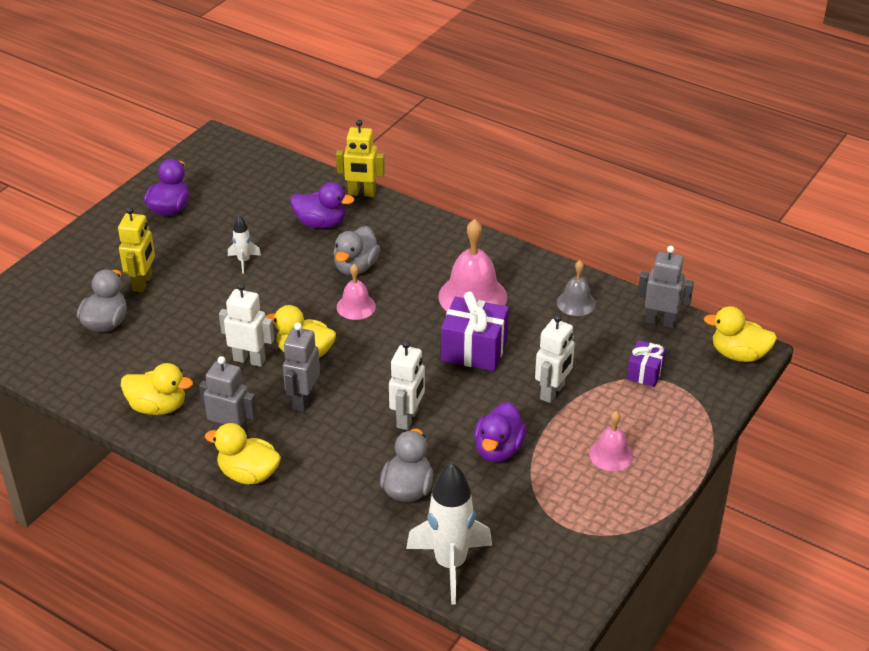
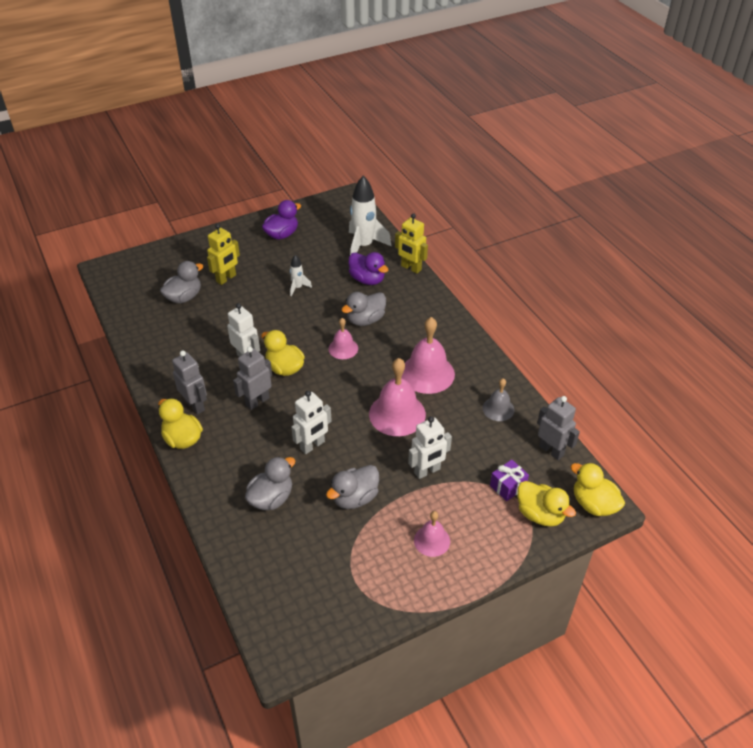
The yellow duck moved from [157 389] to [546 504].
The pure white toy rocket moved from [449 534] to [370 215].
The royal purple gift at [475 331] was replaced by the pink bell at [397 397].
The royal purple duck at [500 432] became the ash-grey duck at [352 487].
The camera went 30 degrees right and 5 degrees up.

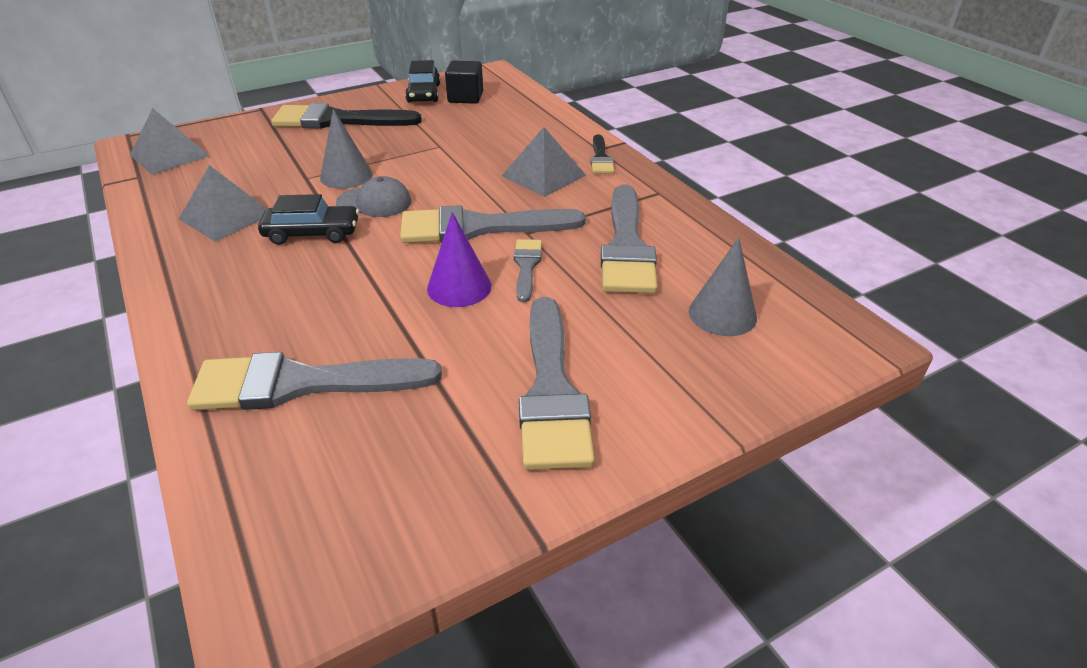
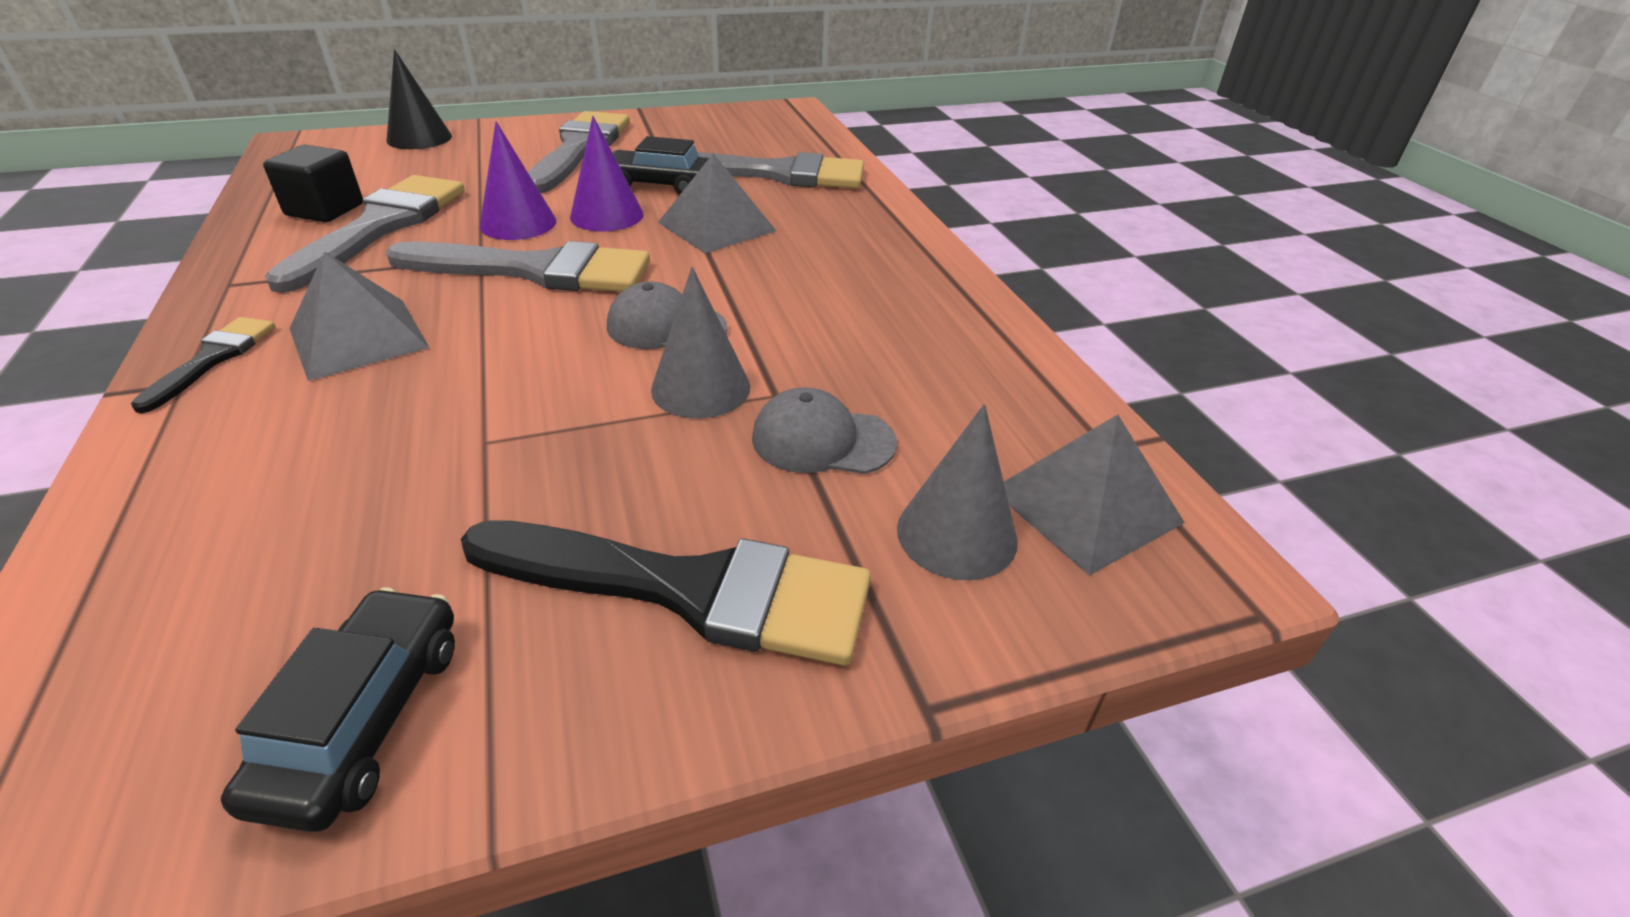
The ash-grey pyramid shape moved from [223 203] to [717 203].
The ebony car moved from [308 219] to [660 165].
The ebony solid cube moved from [464 82] to [313 183].
The ash-grey paintbrush at [528 270] was replaced by the royal purple cone shape at [518 180].
The ash-grey cone shape moved from [723 286] to [957 492].
The ebony cone shape at [419 99] appeared.
The ash-grey baseball cap at [824 430] appeared.
The camera went 170 degrees left and 0 degrees up.

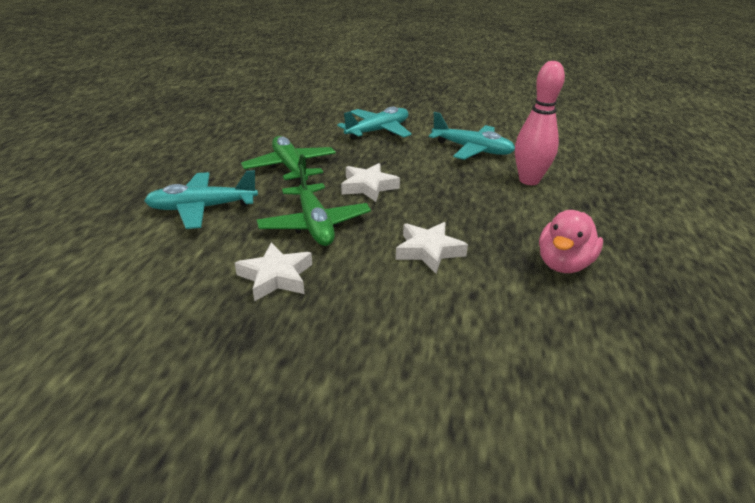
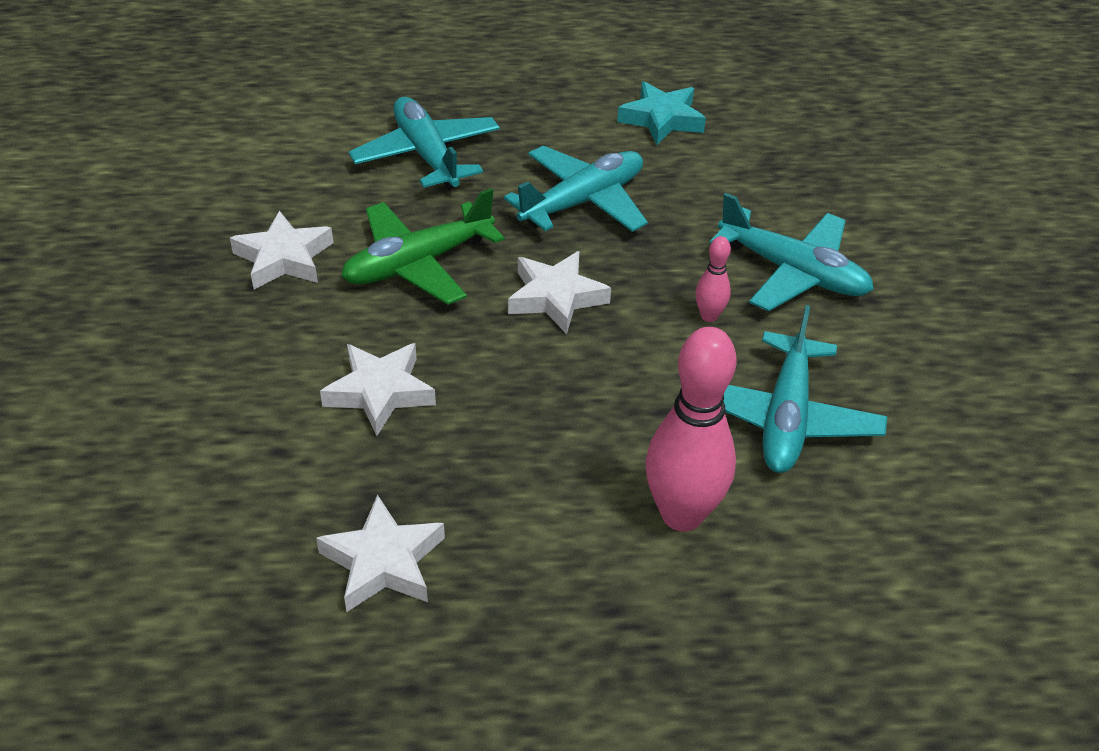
The green plane at [288 160] became the teal plane at [576 188].
The pink duck at [571 241] was replaced by the pure white star shape at [380 553].
The teal star shape at [661 113] appeared.
The pink tenpin at [713 279] appeared.
The camera went 75 degrees right and 10 degrees up.

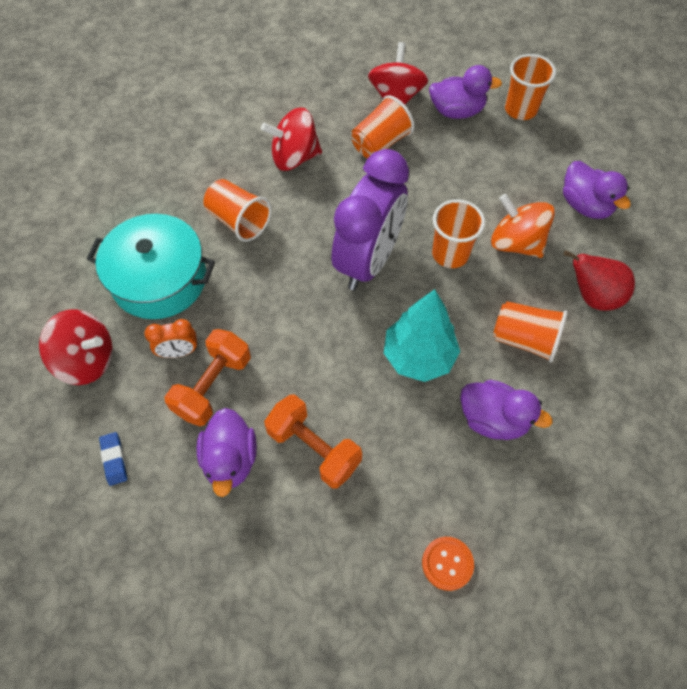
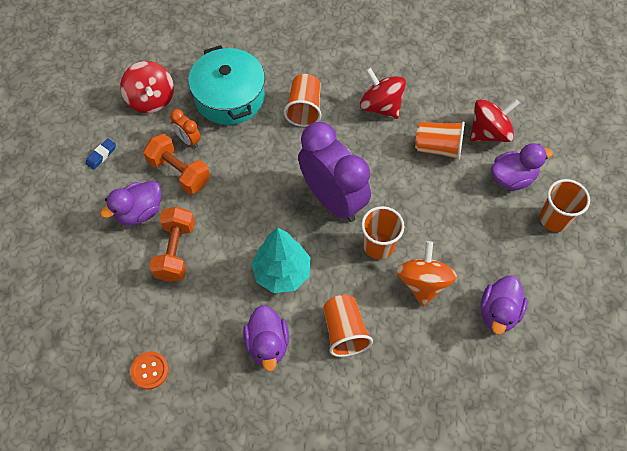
The orange-coloured dumbbell at [208 378] turned 45 degrees clockwise.
The royal purple clock at [370 219] turned 120 degrees counterclockwise.
The royal purple duck at [465 92] turned 75 degrees counterclockwise.
The crimson pear fruit at [599 280] disappeared.
The camera went 55 degrees right and 0 degrees up.

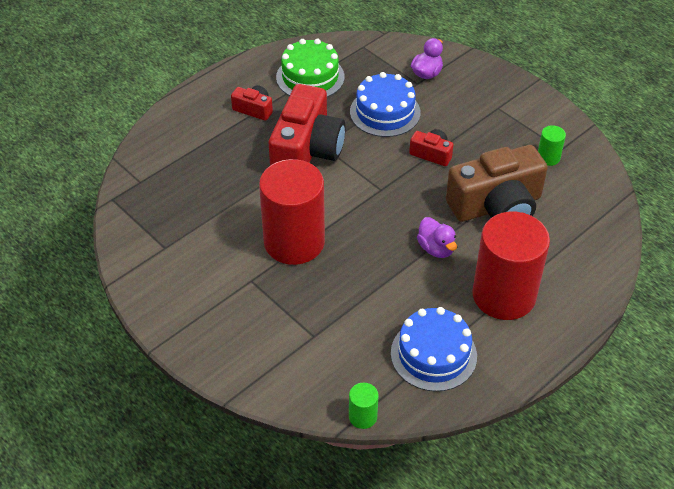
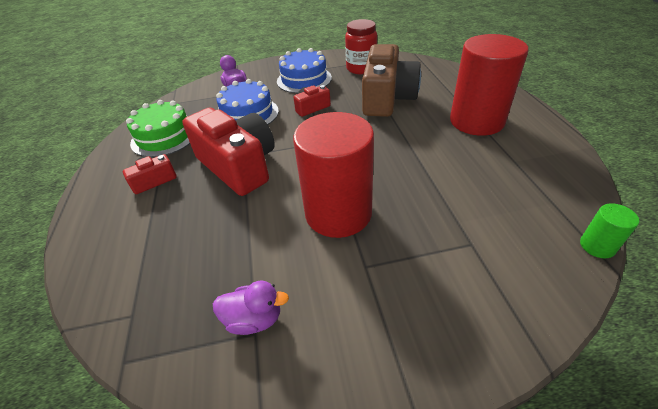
The blue gateau moved from [434 349] to [304 70].
The royal purple duck moved from [437 237] to [251 308].
The green cylinder at [552 145] was replaced by the crimson jam jar at [361 46].
The camera went 55 degrees left and 5 degrees down.

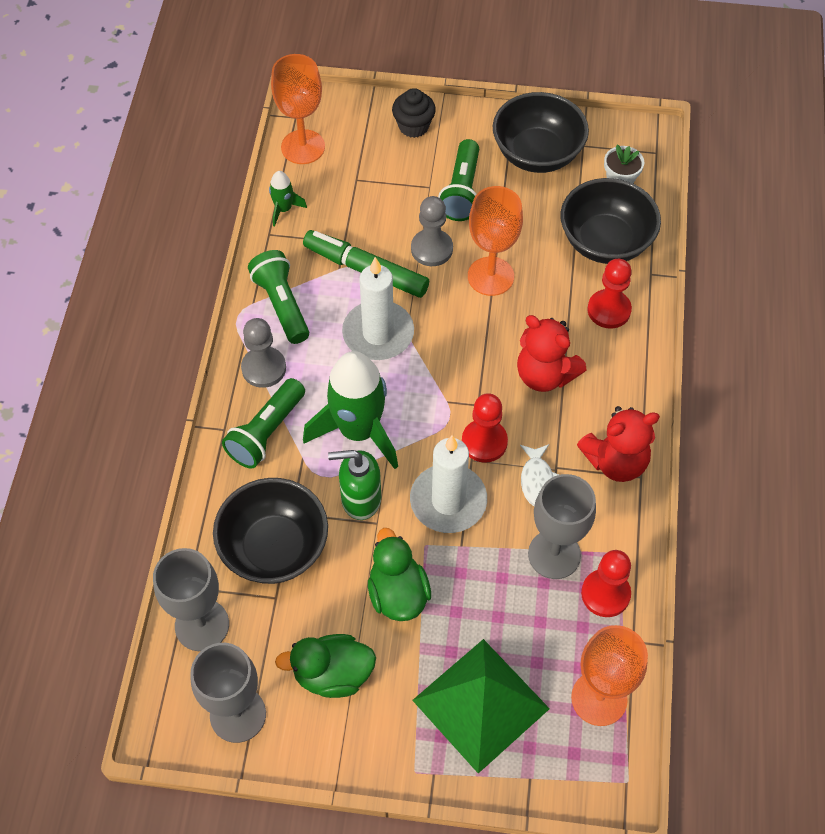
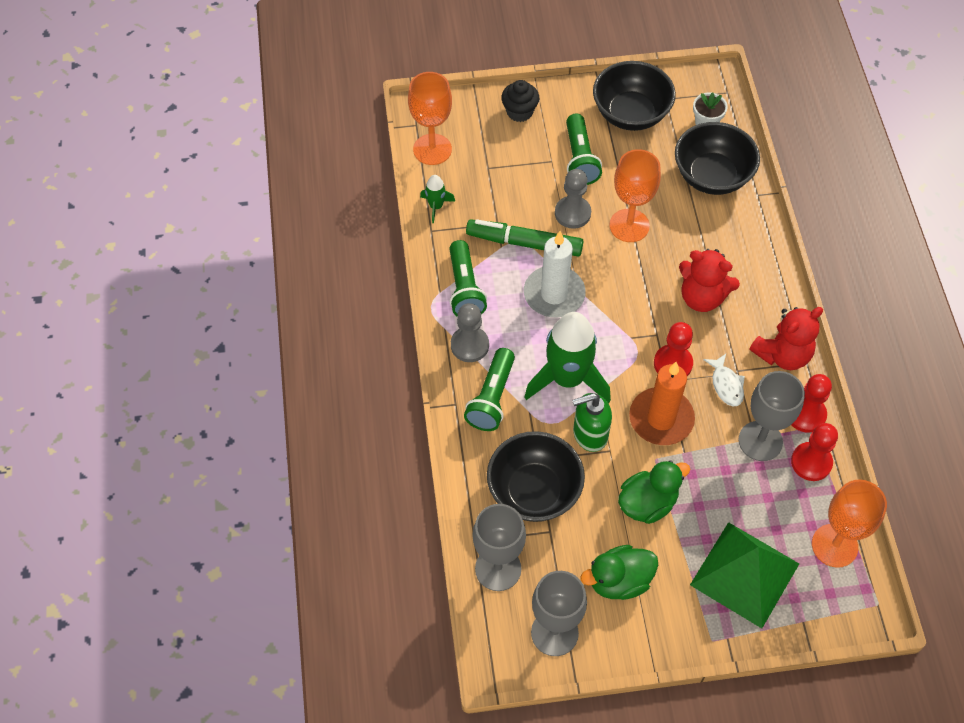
The green pocket torch at [278 297] turned 150 degrees counterclockwise.
The green duck at [399 574] turned 90 degrees clockwise.
The pure white wax candle at [448 484] became the orange-coloured wax candle at [662 403].
The crimson chess pawn moved from [610 294] to [811 403].
The camera went 15 degrees left and 0 degrees up.

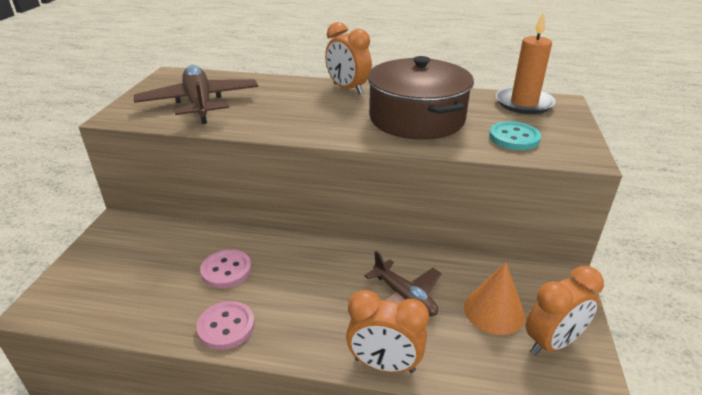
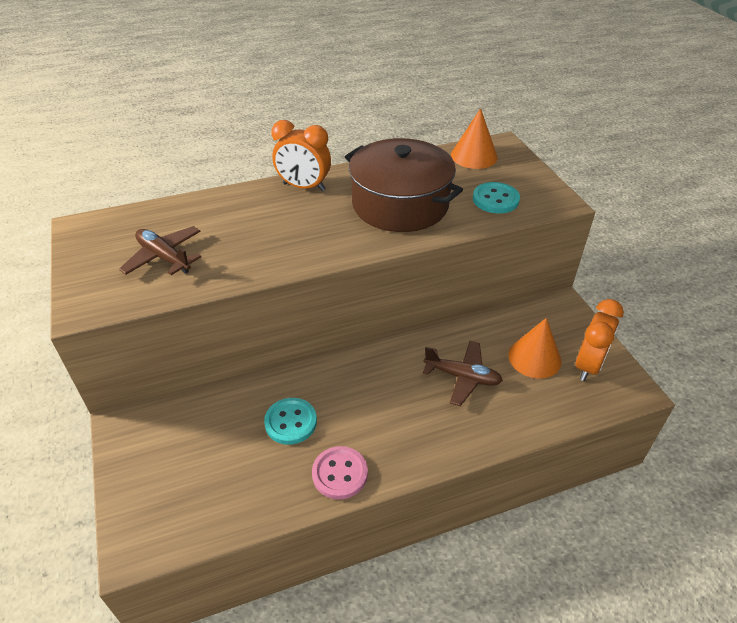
The dark brown plane at [196 94] changed to 0.63 times the size.
The pink shirt button at [226 268] became the teal shirt button at [290 421].
The orange-coloured clock at [387 331] disappeared.
The orange-coloured wax candle at [526 63] was replaced by the orange-coloured cone shape at [474 138].
The camera went 30 degrees left and 10 degrees up.

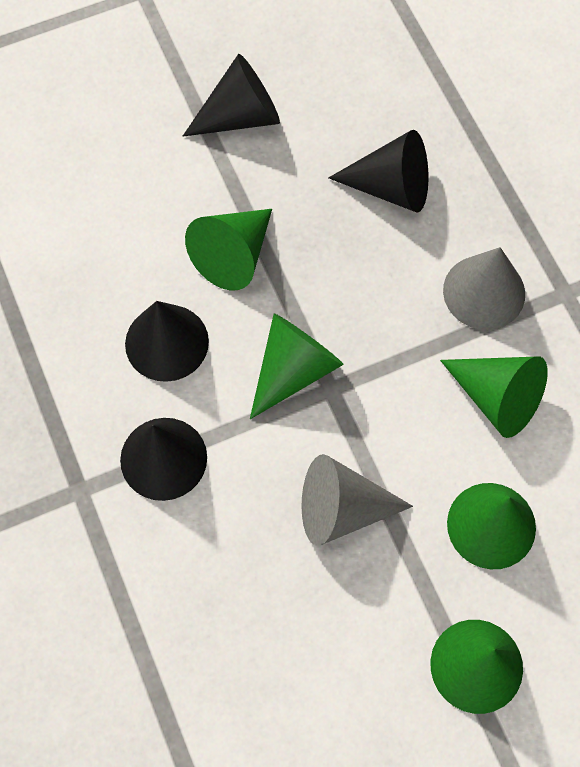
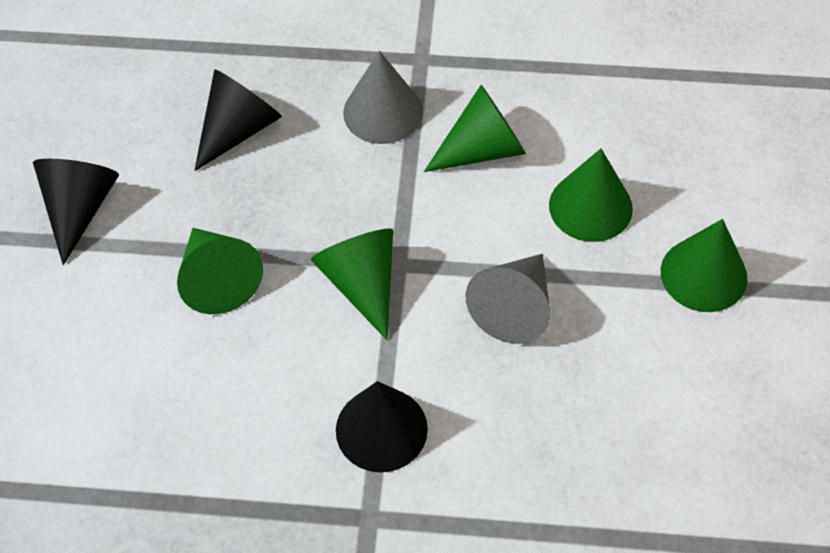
The ebony cone shape at [167 341] disappeared.
The camera went 60 degrees left and 10 degrees down.

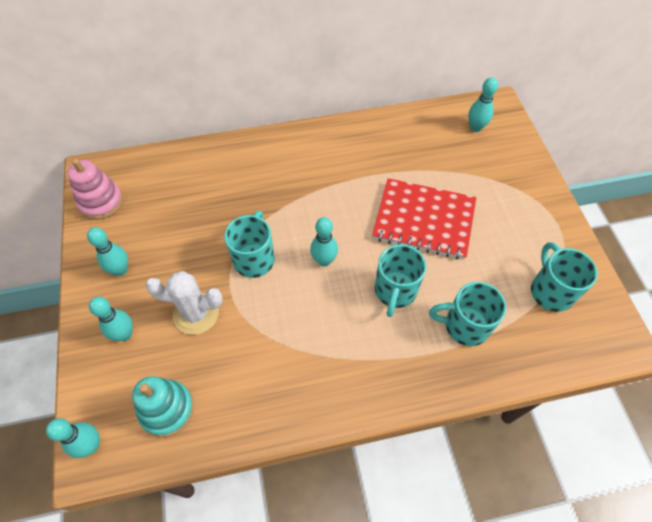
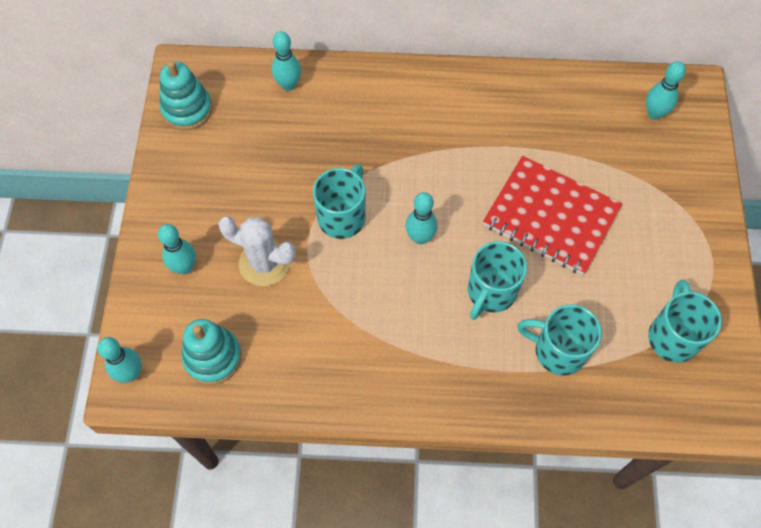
The pink stacking rings at [95 189] became the teal stacking rings at [186 95].
The teal tenpin moved from [107 251] to [286 61].
The camera went 15 degrees right and 5 degrees up.

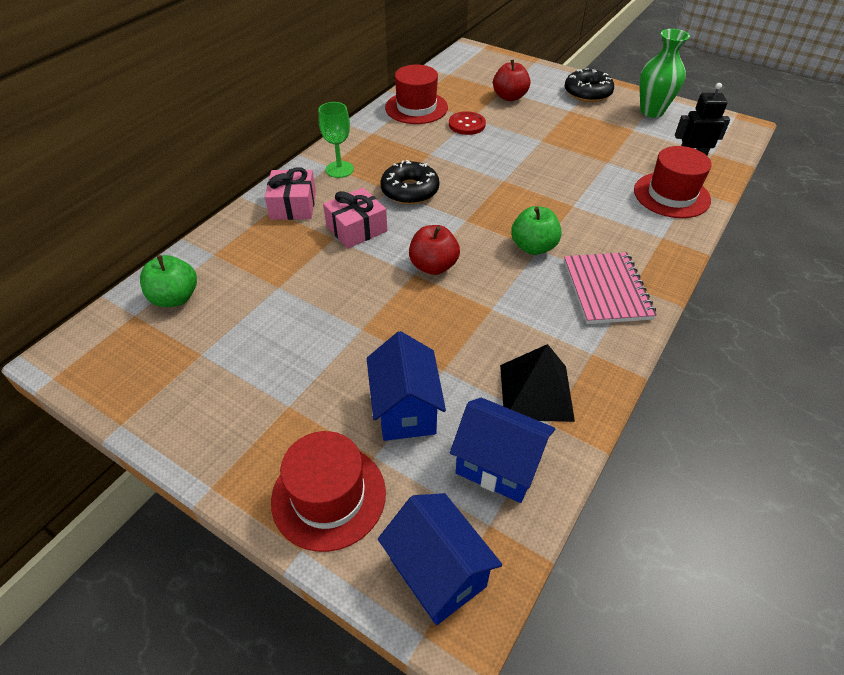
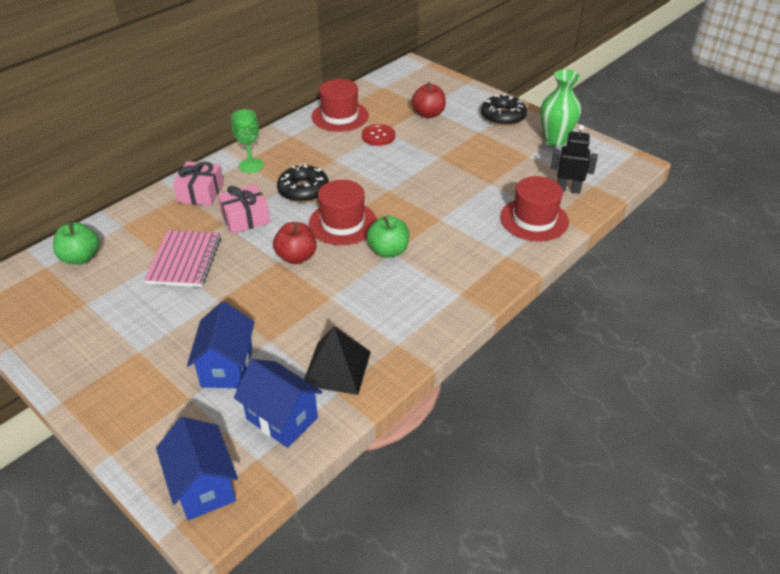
The crimson top hat moved from [328 491] to [343 212].
The pink notebook moved from [610 288] to [182 258].
The camera went 10 degrees right and 5 degrees down.

